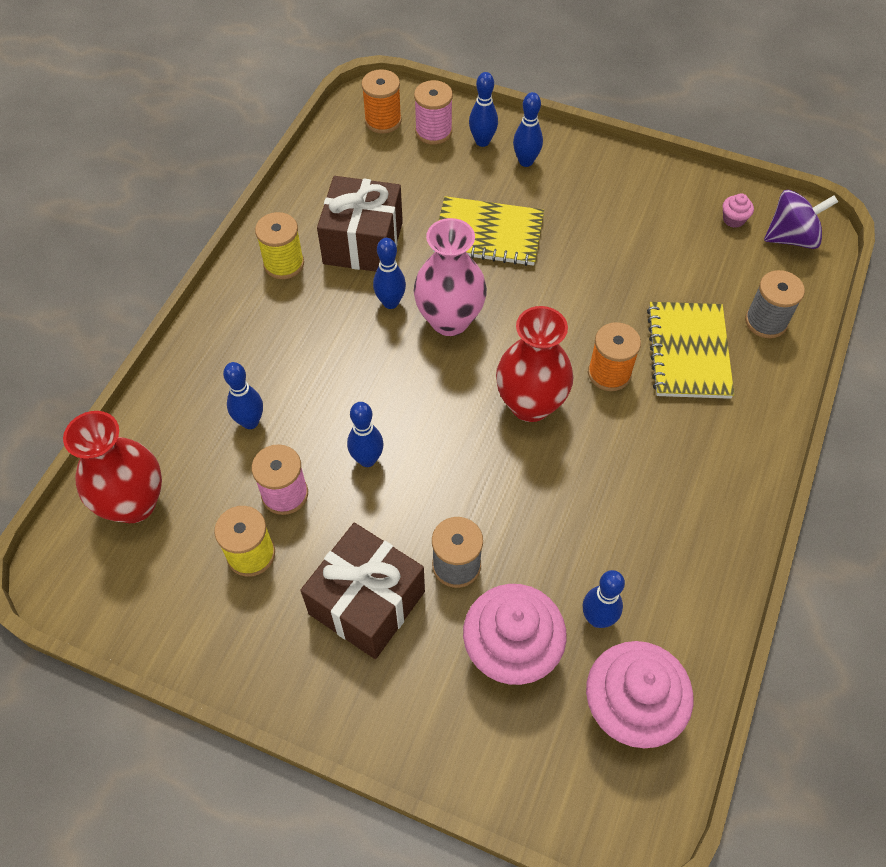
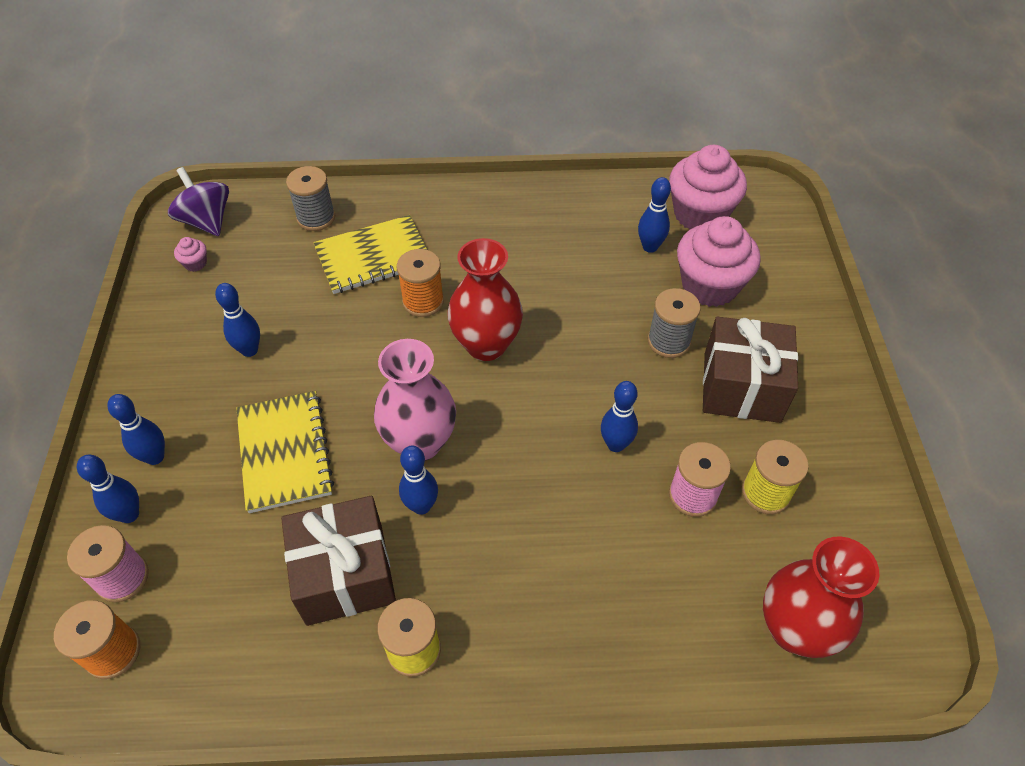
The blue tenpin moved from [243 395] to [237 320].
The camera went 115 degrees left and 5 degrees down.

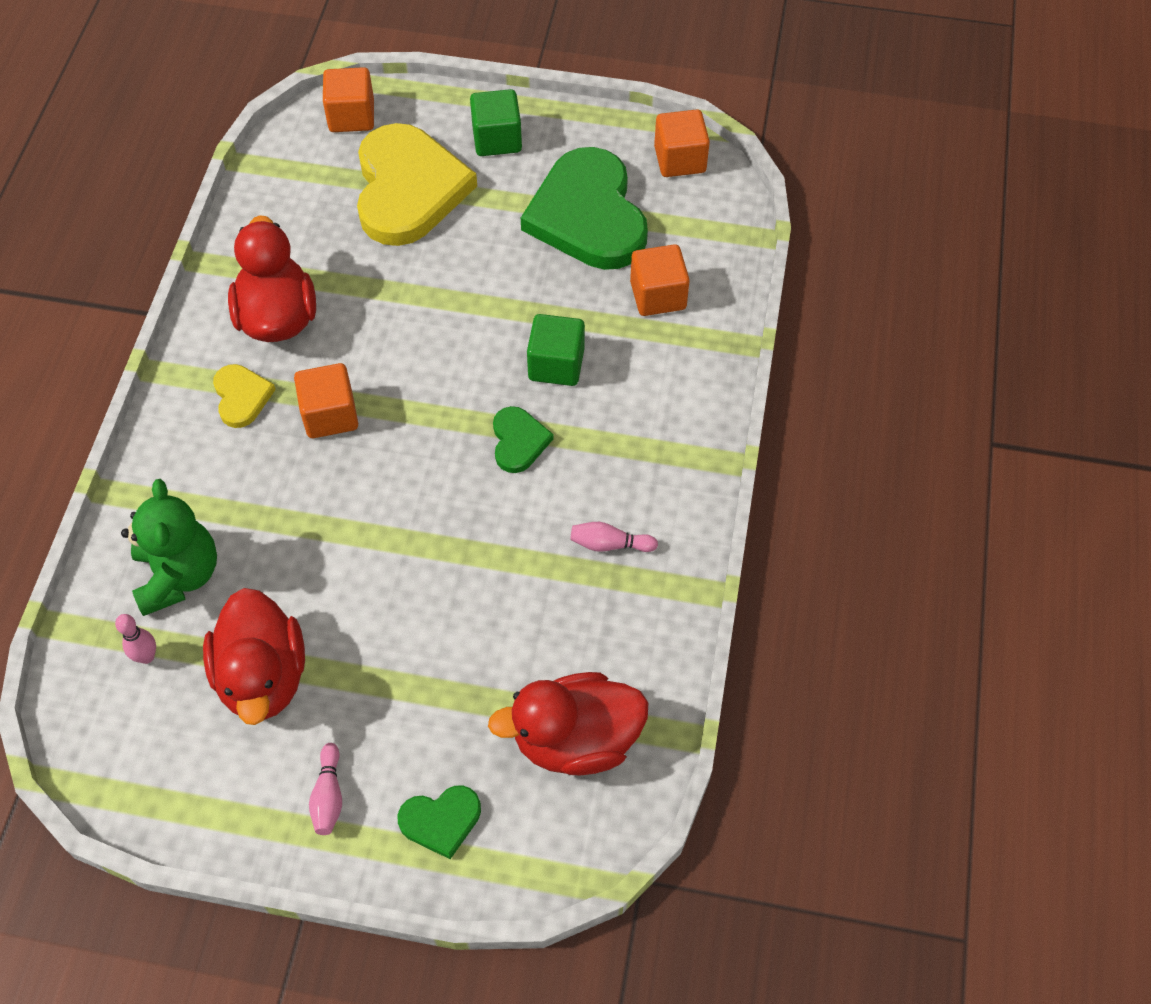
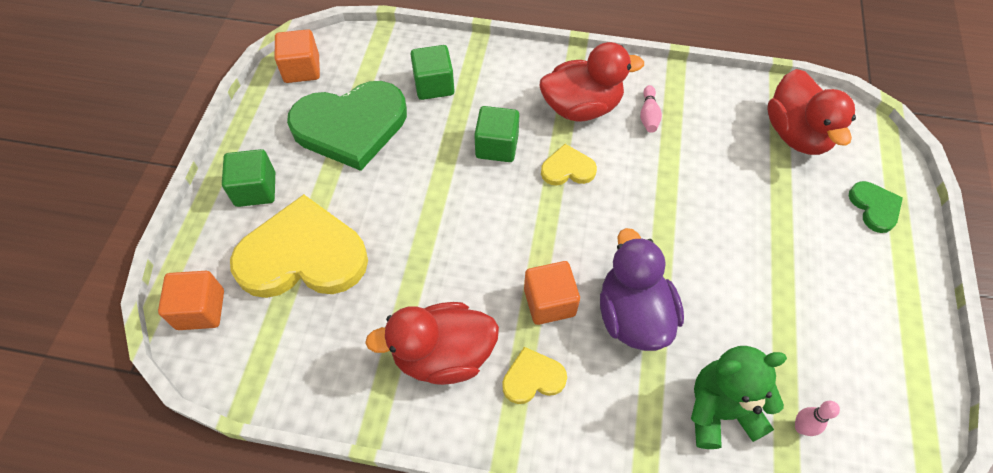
The crimson duck moved from [254 656] to [592 82].
The pink tenpin at [325 789] disappeared.
The green love heart at [523 439] became the yellow love heart at [569 165].
The orange-coloured solid cube at [660 280] became the green solid cube at [432 72].
The royal purple duck at [642 289] appeared.
The camera went 90 degrees left and 0 degrees up.

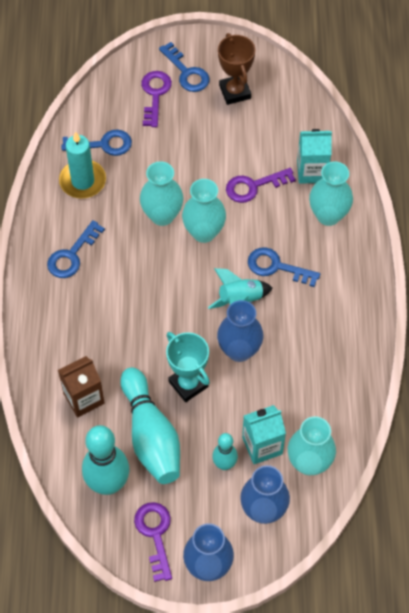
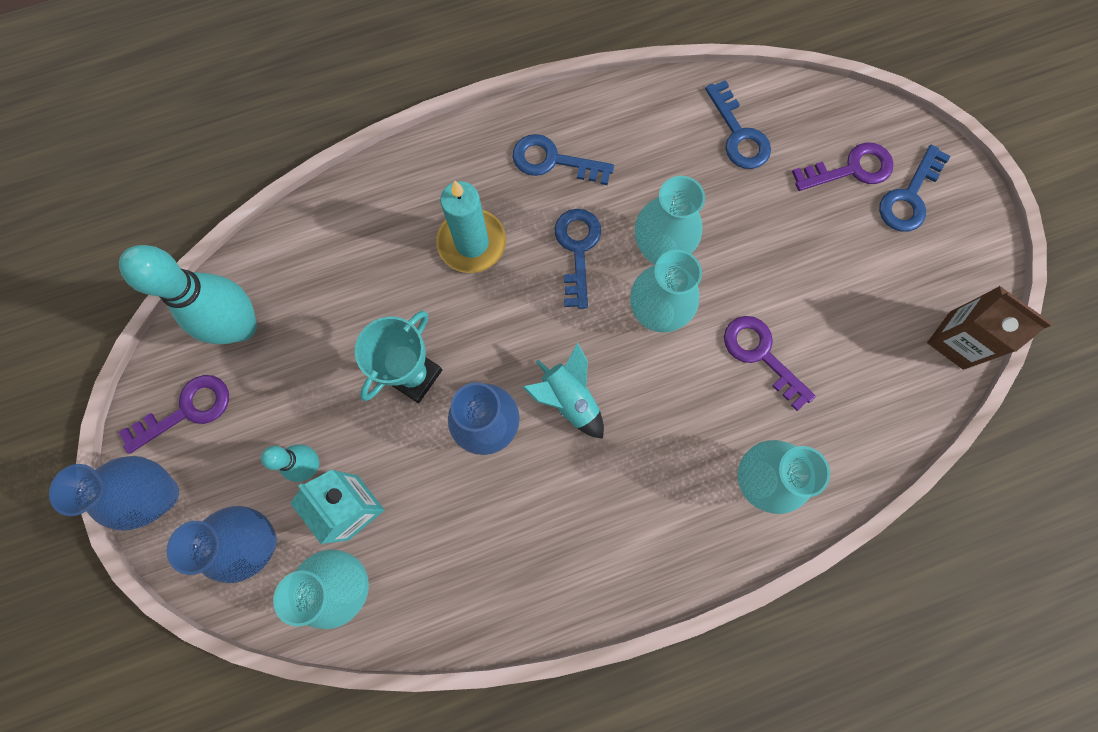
The dark brown juice carton moved from [81 387] to [990 328].
The teal wax candle moved from [82 165] to [471 226].
The teal tenpin at [150 425] disappeared.
The dark brown prize cup at [236 69] disappeared.
The blue key moved from [284 267] to [578 259].
The teal juice carton at [314 156] disappeared.
The camera went 70 degrees right and 15 degrees up.

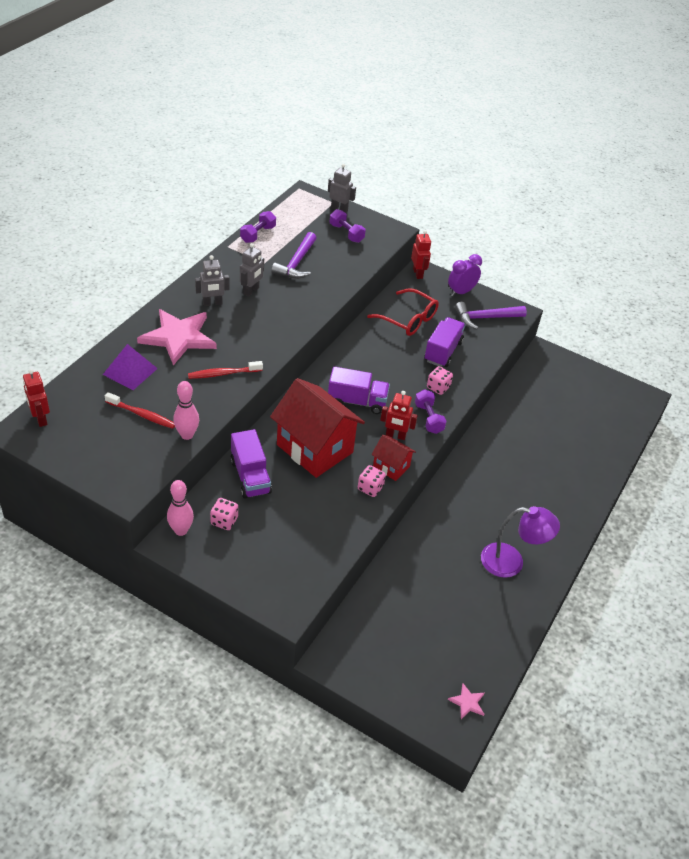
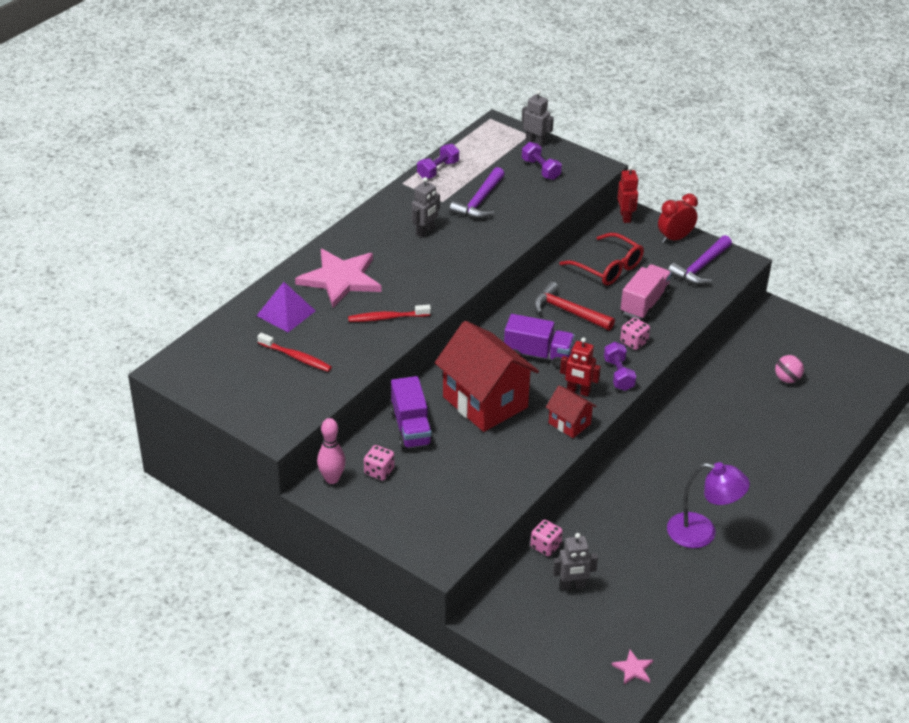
The crimson robot figure at [36 398] disappeared.
The pink tenpin at [186 410] disappeared.
The ash-grey robot figure moved from [212 280] to [575 561].
The pink die moved from [372 481] to [547 538].
The royal purple lorry at [445 342] became the pink lorry at [646 292].
The royal purple clock at [465 275] became the crimson clock at [678 218].
The royal purple hammer at [491 315] turned 45 degrees counterclockwise.
The crimson hammer at [574 305] appeared.
The pink play ball at [789 369] appeared.
The camera went 10 degrees right and 5 degrees down.

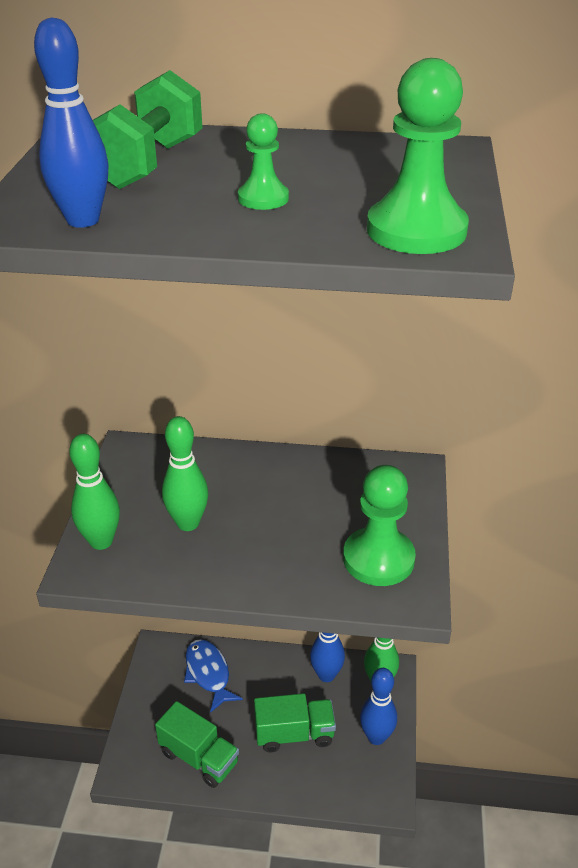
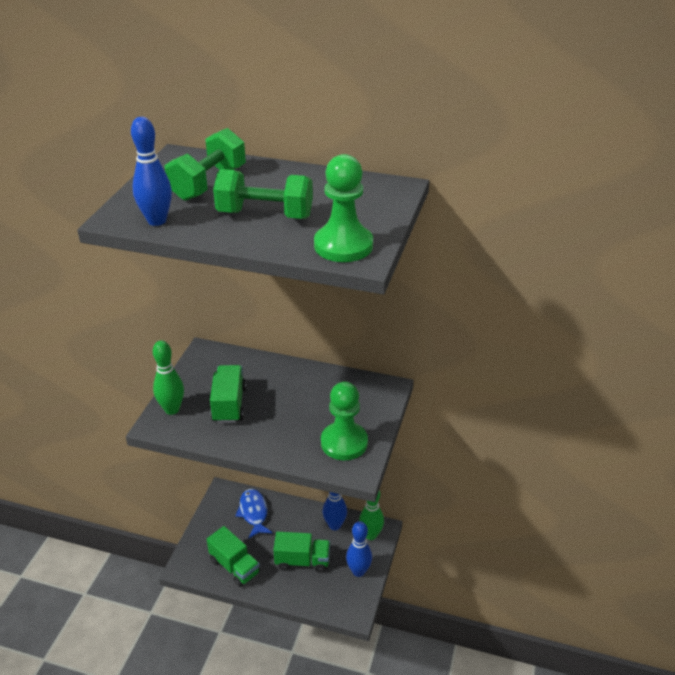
The green tenpin at [185 473] was replaced by the green lorry at [228 394].
The green chess pawn at [263 161] was replaced by the green dumbbell at [263 194].
The camera went 10 degrees right and 0 degrees up.

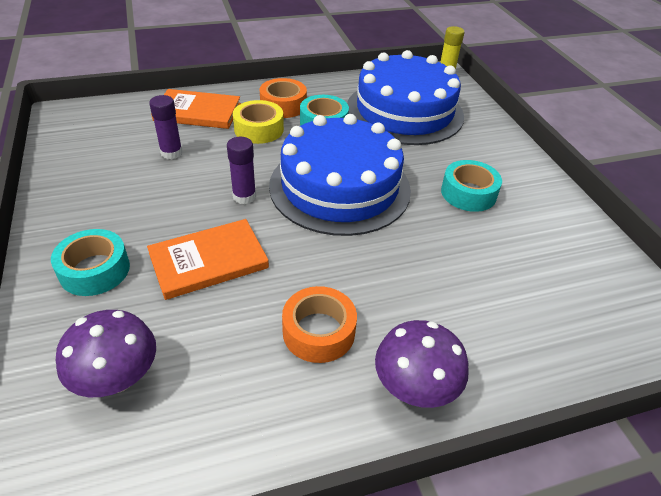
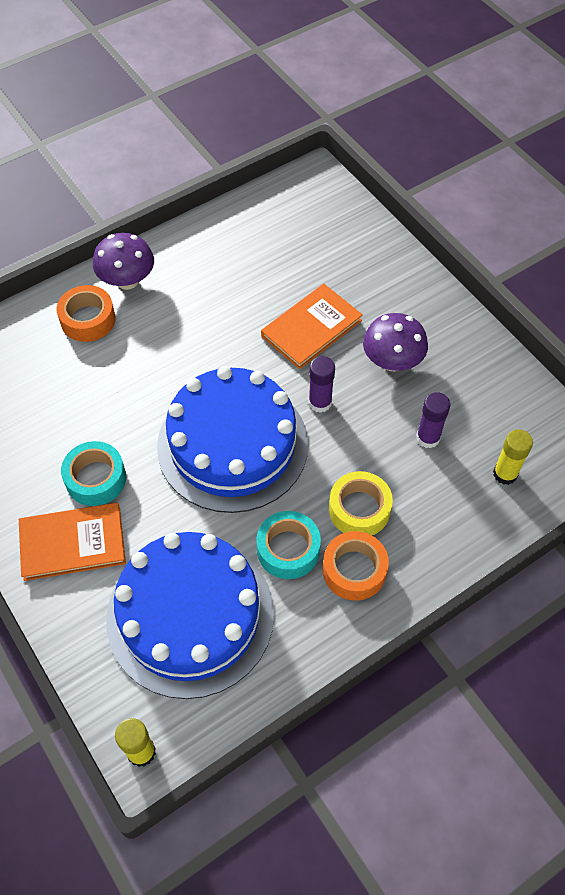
The teal roll of tape at [90 262] disappeared.
The royal purple toadstool moved from [105 353] to [395 342].
The orange-coloured book moved from [196 109] to [72 542].
The orange-coloured roll of tape moved from [319 324] to [86 313].
The yellow stick of glue at [513 457] appeared.
The camera went 165 degrees right and 15 degrees up.

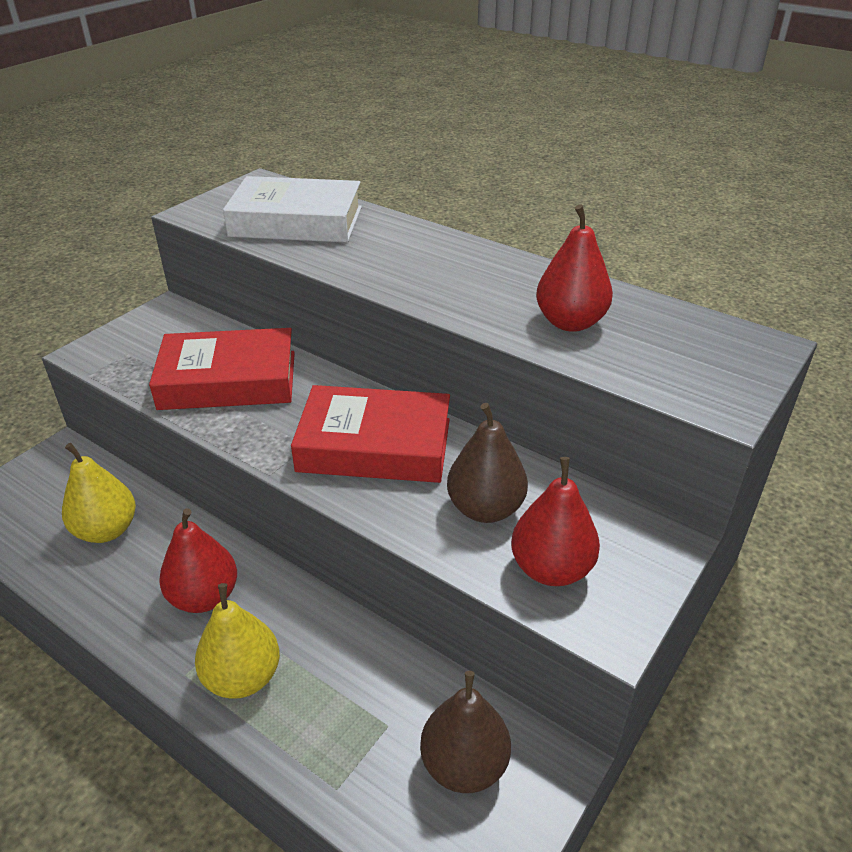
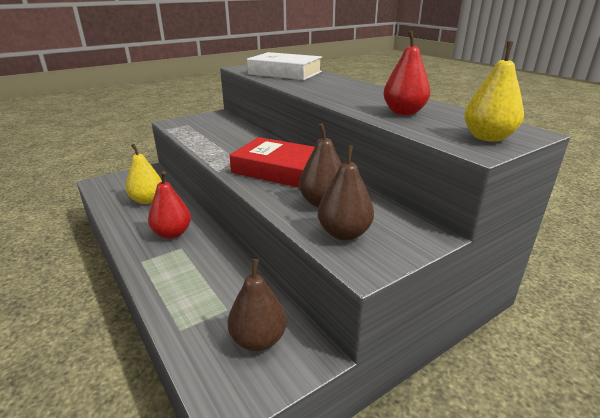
The crimson book at [222 369] disappeared.
The yellow pear fruit moved from [237 641] to [494 91].
The crimson pear fruit at [555 521] became the dark brown pear fruit at [346 193].
The camera went 20 degrees right and 10 degrees down.

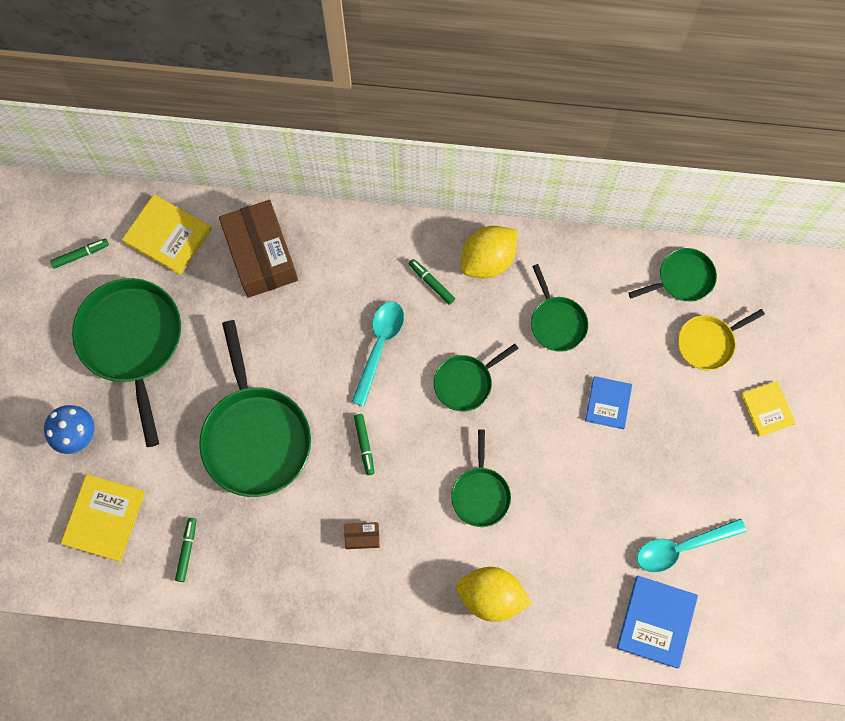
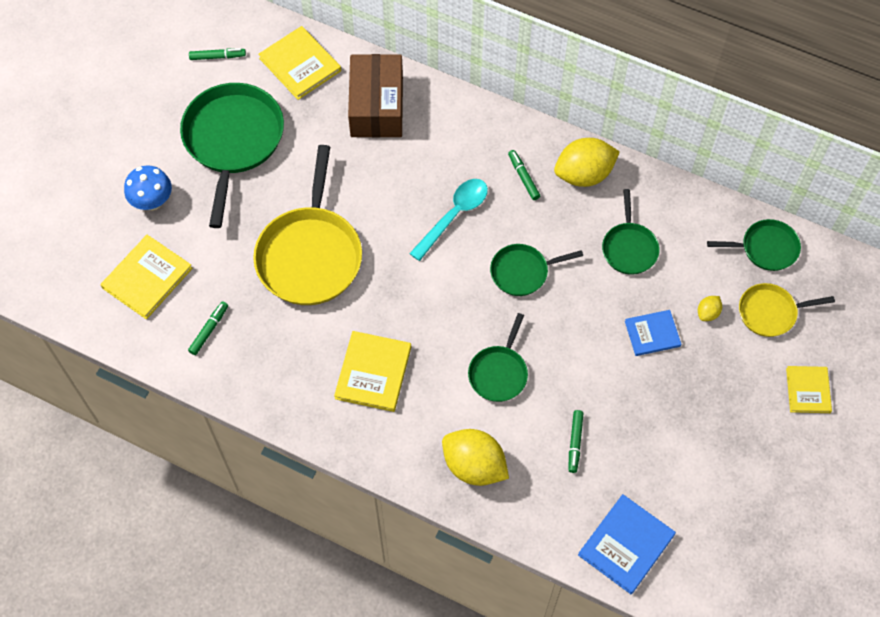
The green frying pan at [255 408] became the yellow frying pan at [307 225].
The dark brown package at [361 535] was replaced by the yellow book at [372 371].
The green marker moved from [364 444] to [576 441].
The blue book at [608 402] turned 45 degrees clockwise.
The teal tablespoon at [692 545] disappeared.
The yellow lemon at [710 308] appeared.
The camera went 20 degrees right and 10 degrees down.

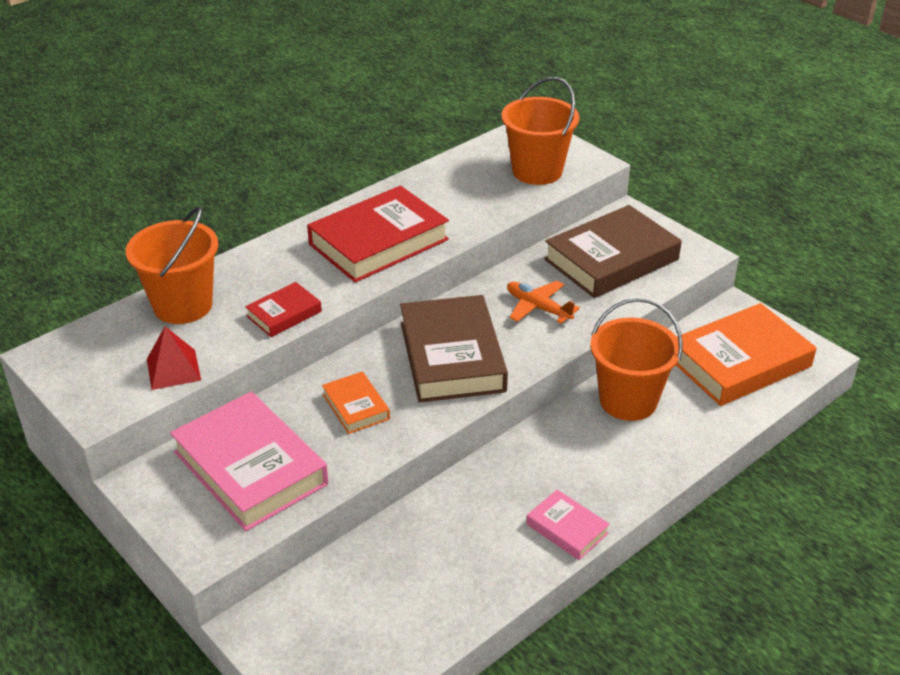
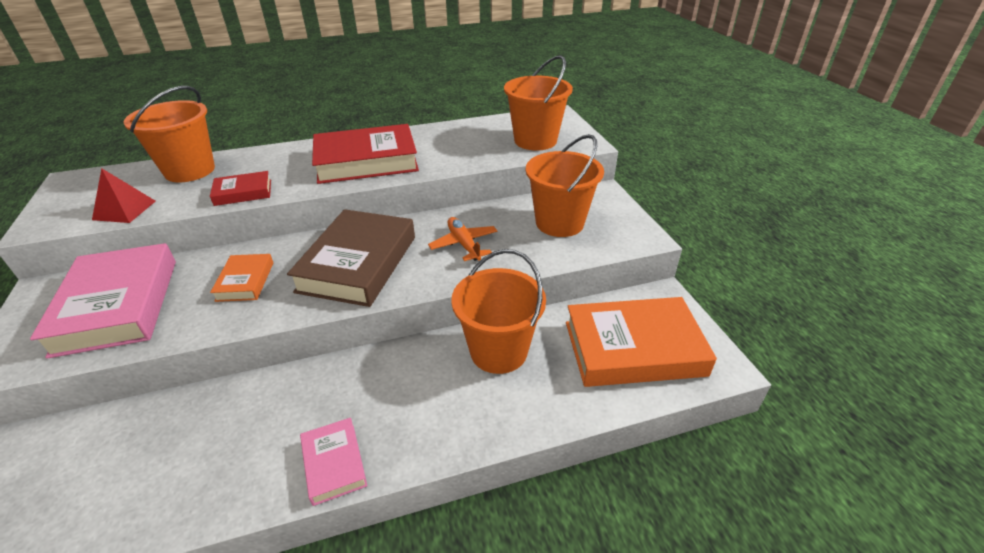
The dark brown book at [613 251] was replaced by the orange-coloured sand bucket at [565 185].
The camera went 25 degrees right and 0 degrees up.

